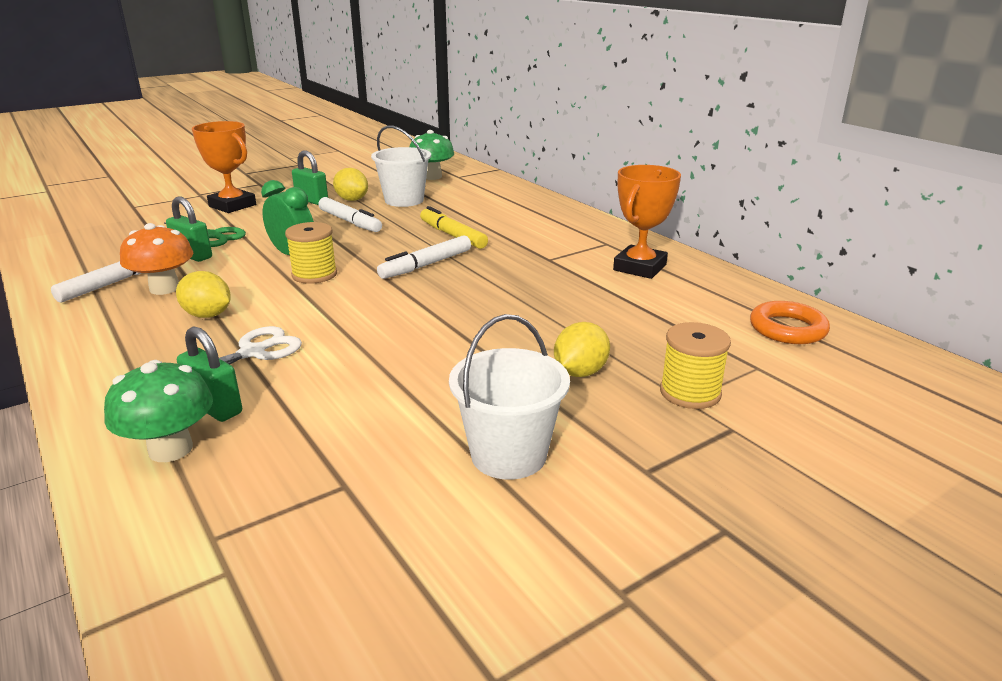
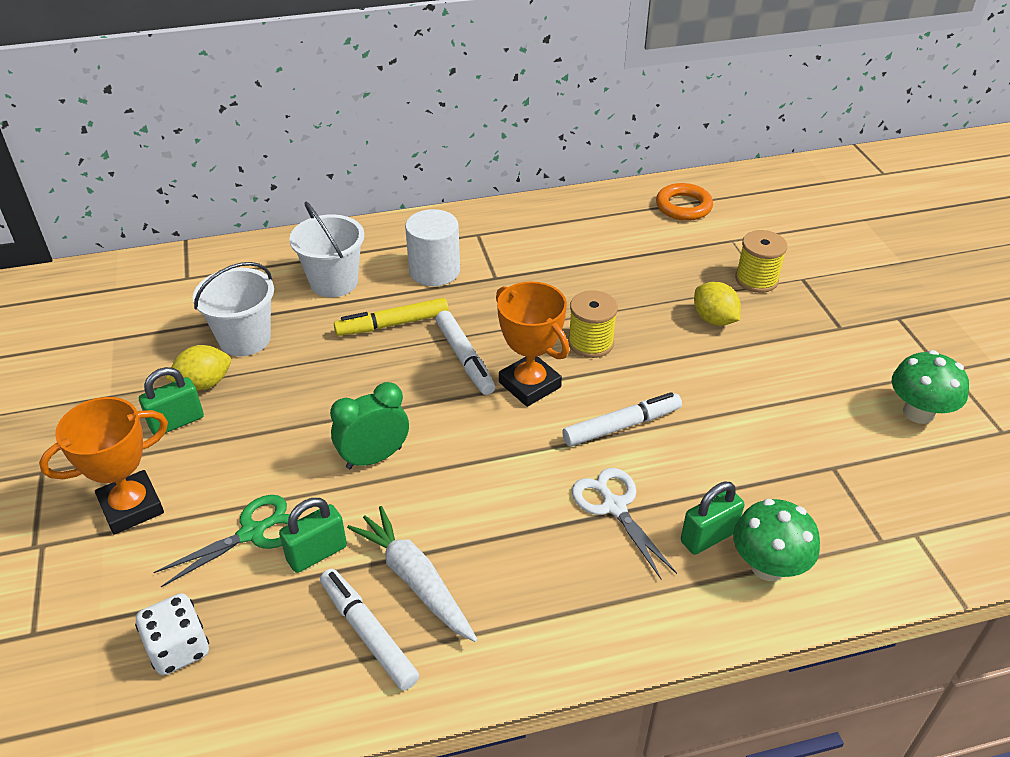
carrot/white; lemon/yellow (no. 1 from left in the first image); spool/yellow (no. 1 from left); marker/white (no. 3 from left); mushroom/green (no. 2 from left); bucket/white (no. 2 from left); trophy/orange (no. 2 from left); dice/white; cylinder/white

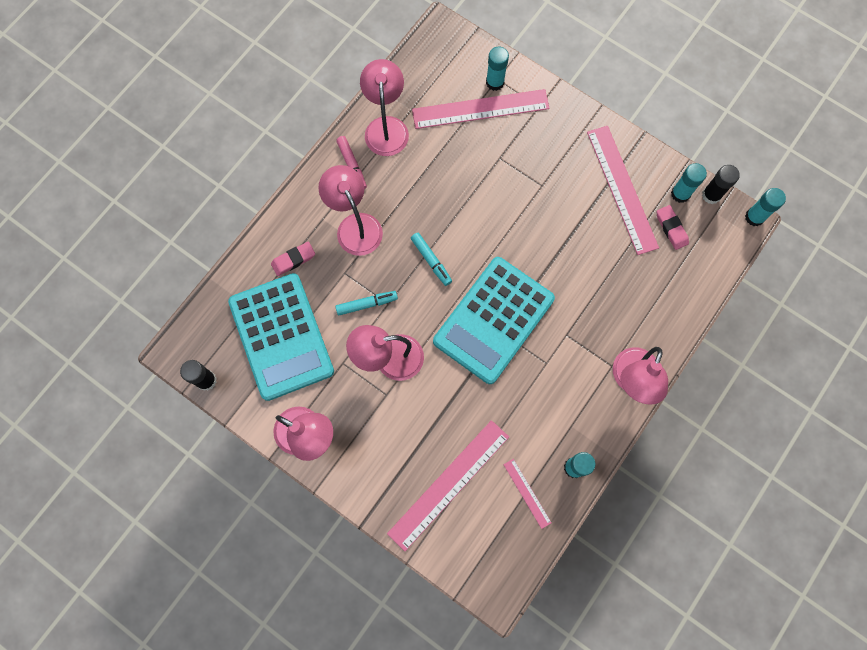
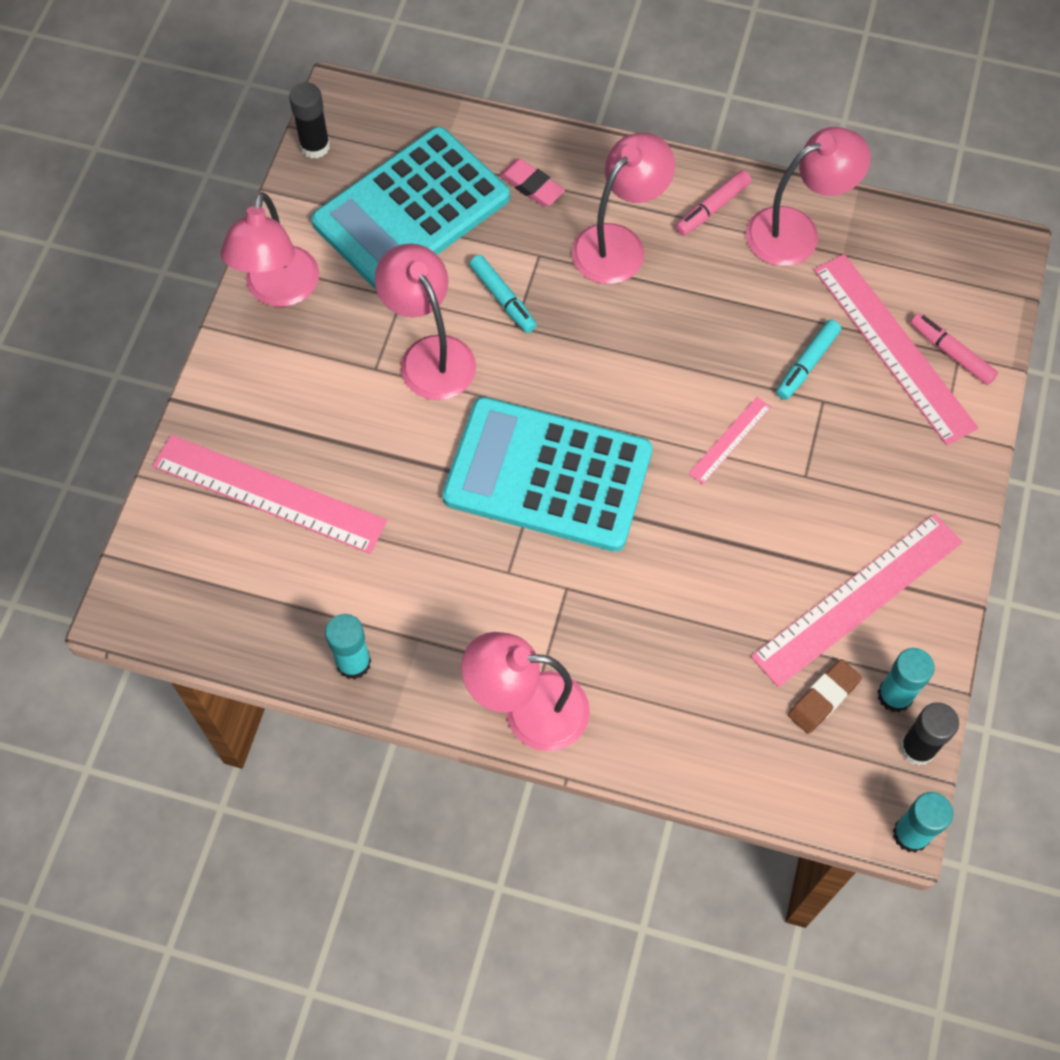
marker/turquoise (no. 2 from left); marker/pink (no. 2 from left); ruler/pink (no. 2 from left); eraser/brown

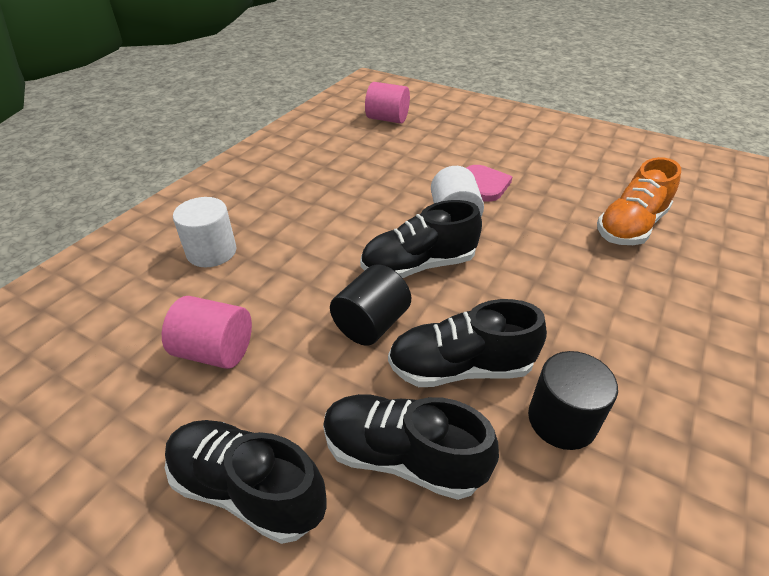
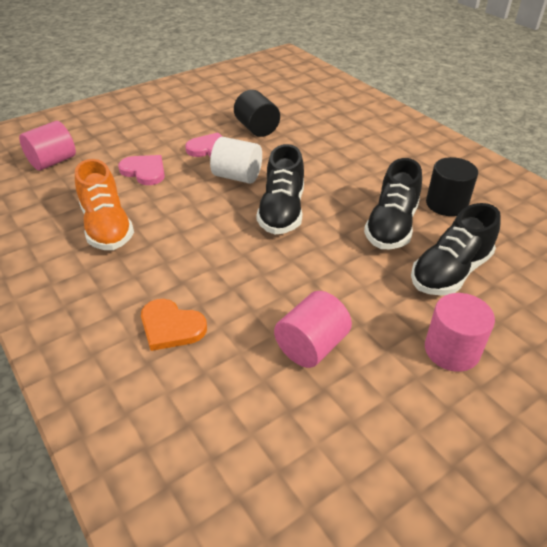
cylinder/pink (no. 3 from left); heart/orange; cylinder/black (no. 1 from left); shoe/orange; heart/pink (no. 1 from left)

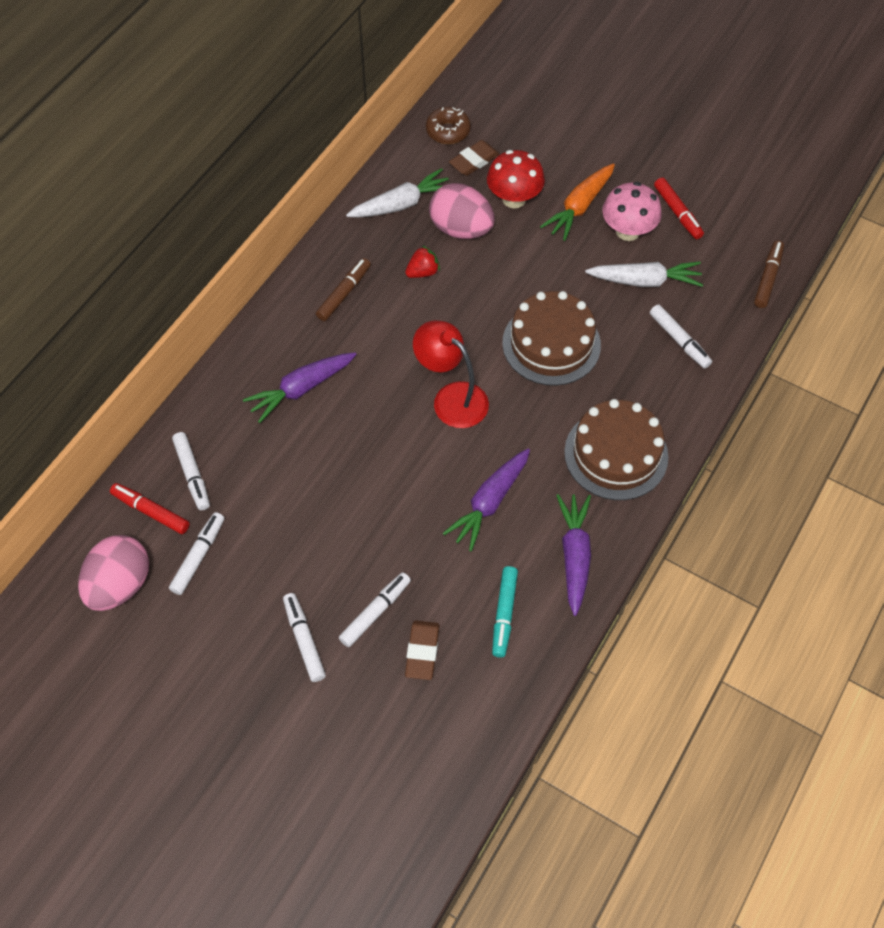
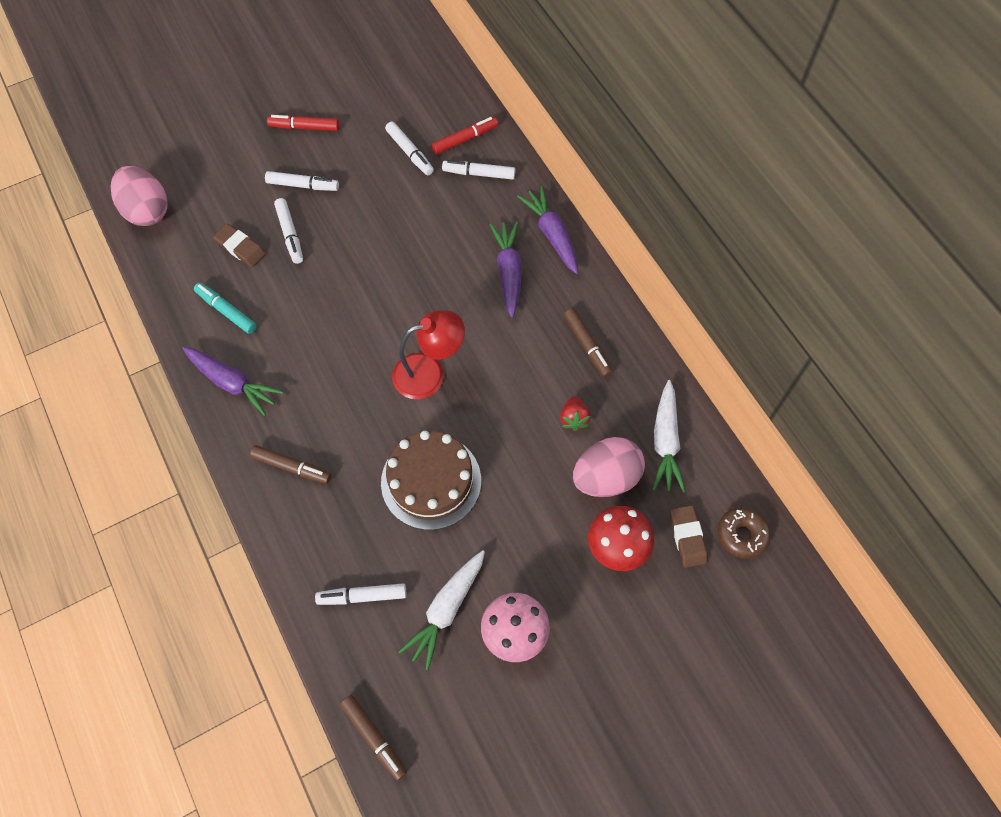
egg/pink (no. 1 from left); carrot/purple (no. 3 from left); carrot/orange; marker/brown (no. 1 from left); marker/red (no. 1 from left)

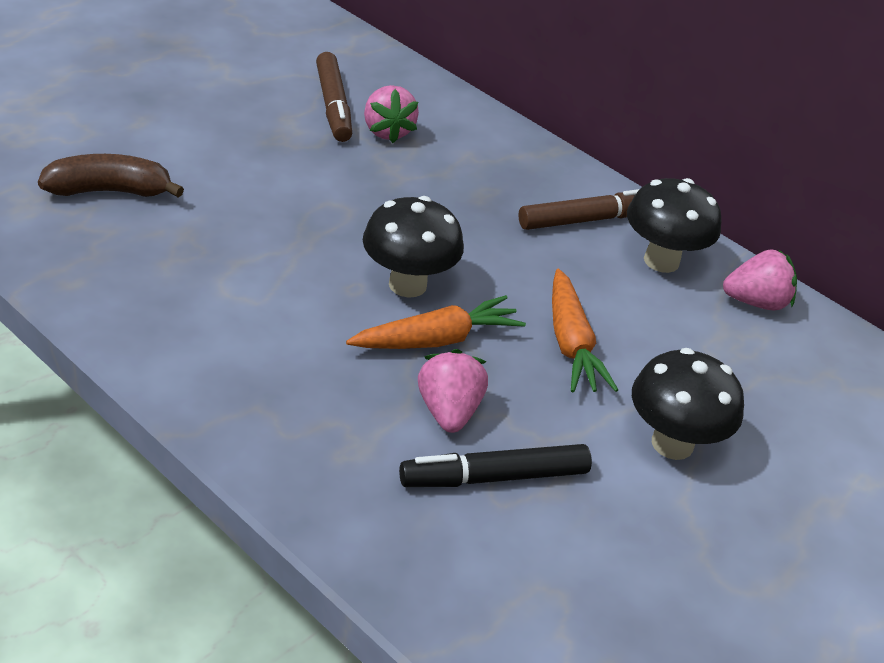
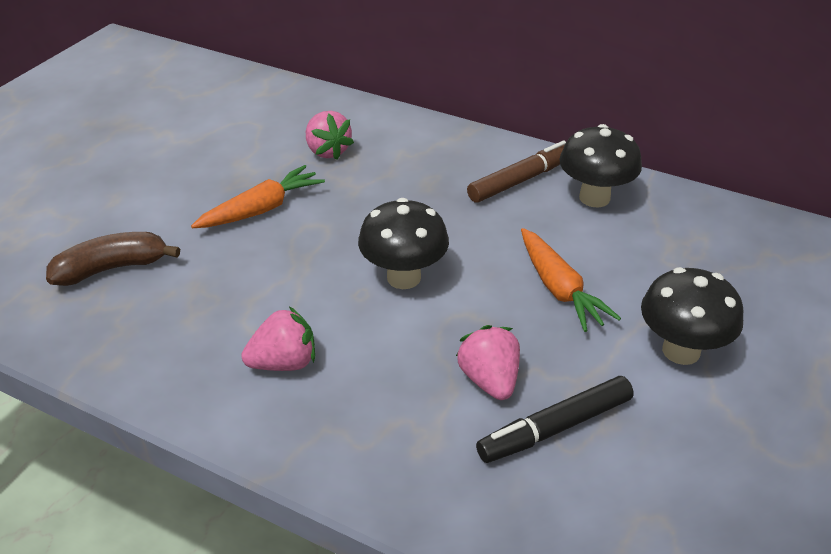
marker/brown (no. 1 from left in the first image); carrot/orange (no. 1 from left); strawberry/pink (no. 1 from left)

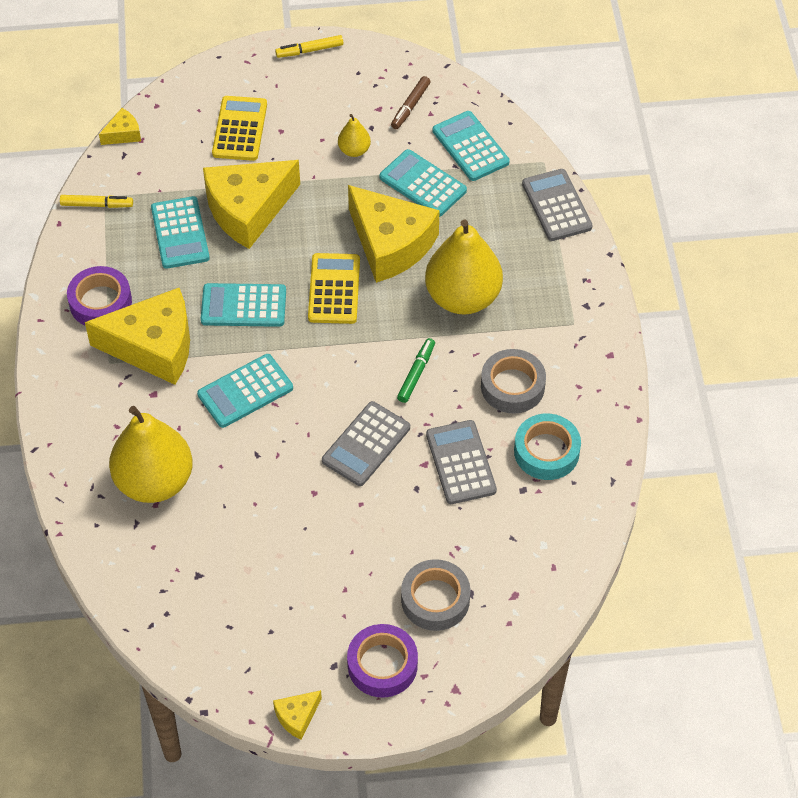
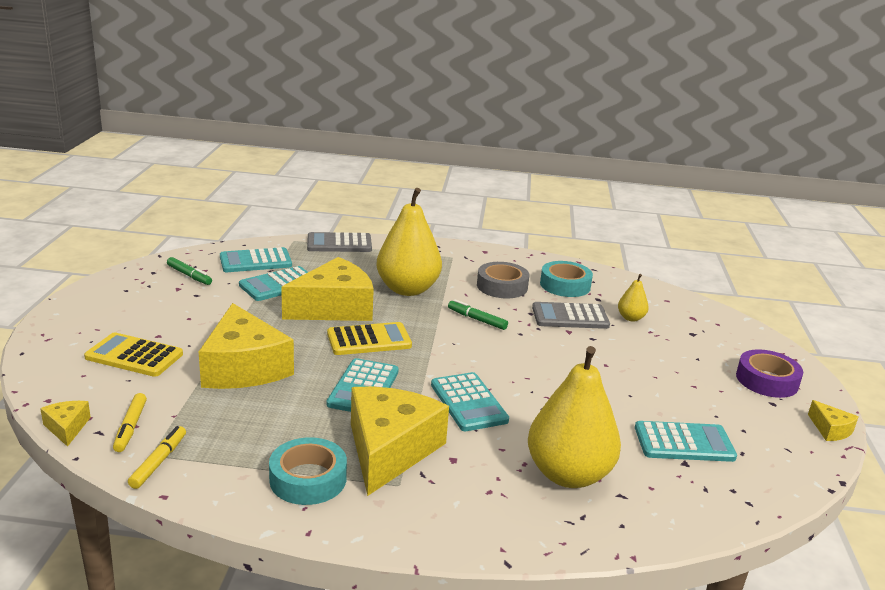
tape/turquoise (no. 1 from left); calculator/turquoise (no. 5 from left); marker/yellow (no. 1 from left); calculator/yellow (no. 2 from left); calculator/grey (no. 1 from left in the first image); pear/yellow (no. 3 from left); marker/green (no. 1 from left); tape/grey (no. 1 from left in the first image)

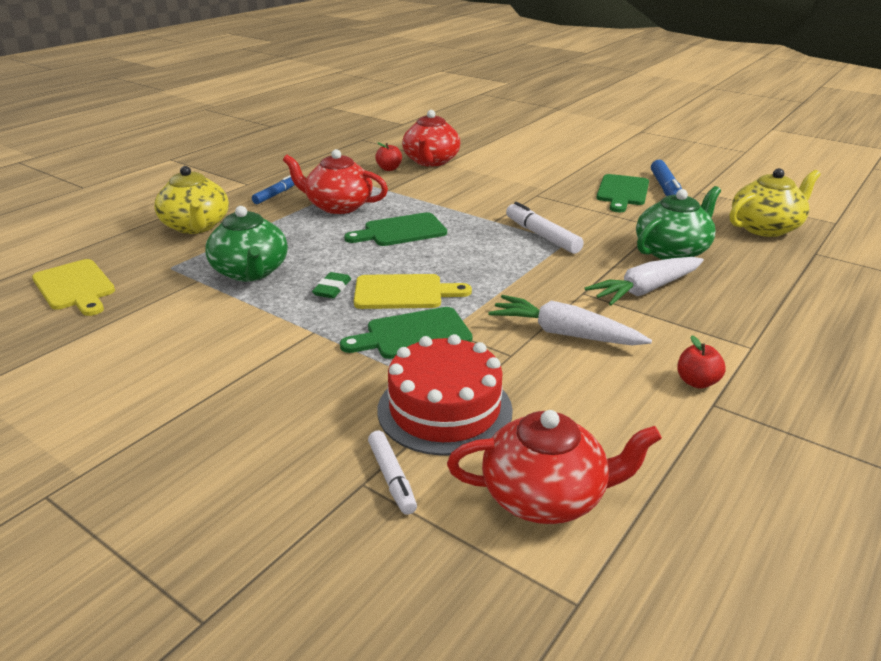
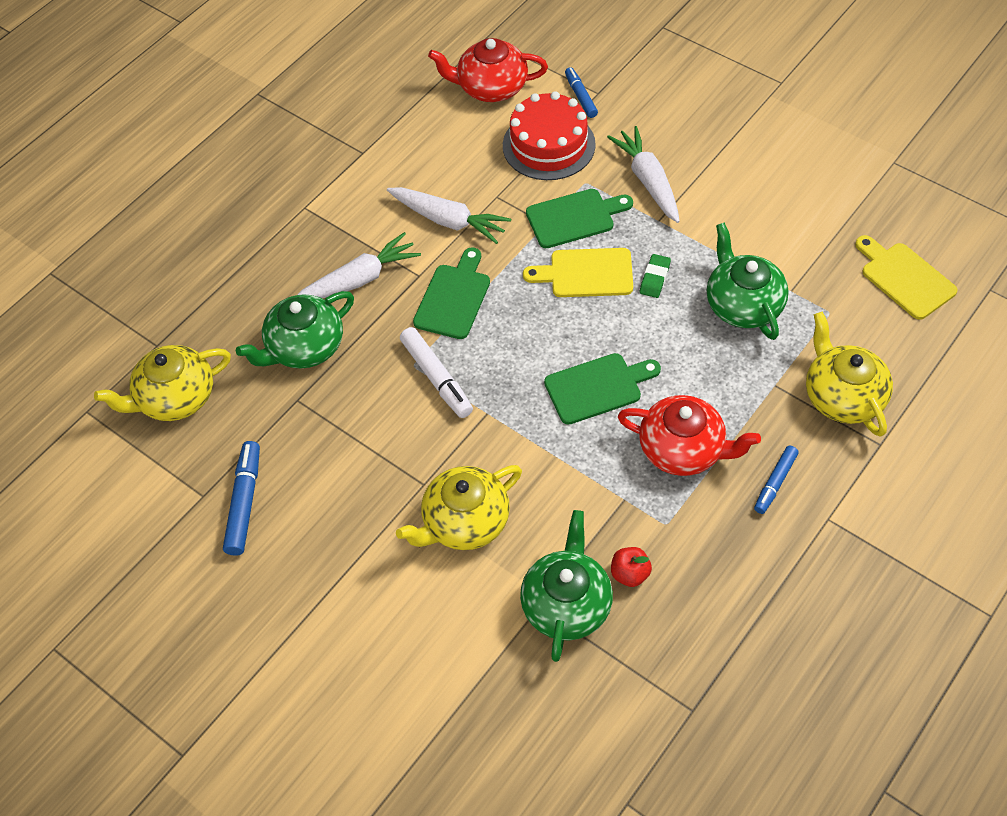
marker/blue (no. 2 from left); teapot/green (no. 2 from left); cutting board/green (no. 1 from left); apple/red (no. 2 from left in the first image); teapot/yellow (no. 2 from left); carrot/white (no. 3 from left)

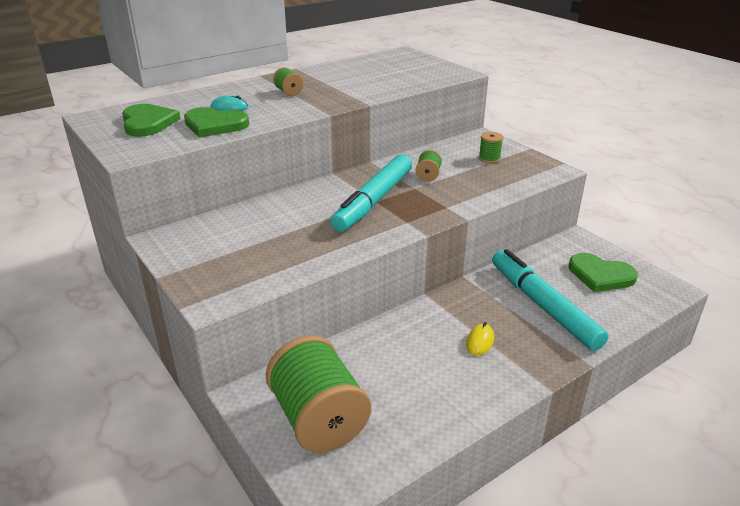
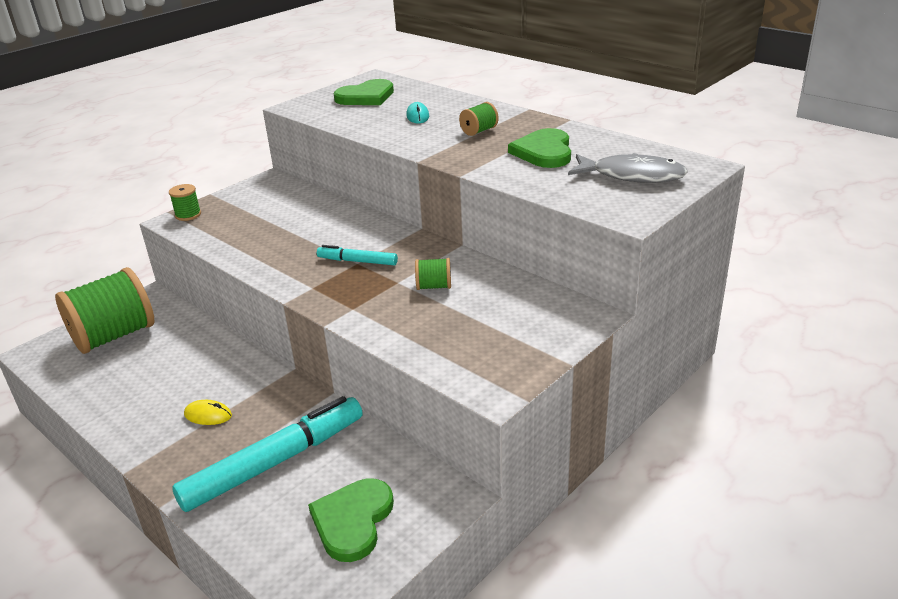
heart/green (no. 3 from left); marker/turquoise (no. 2 from left); spool/green (no. 2 from left); fish/grey

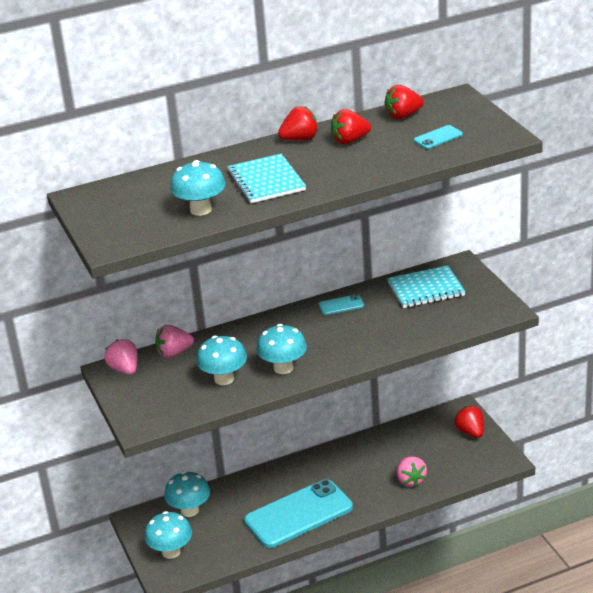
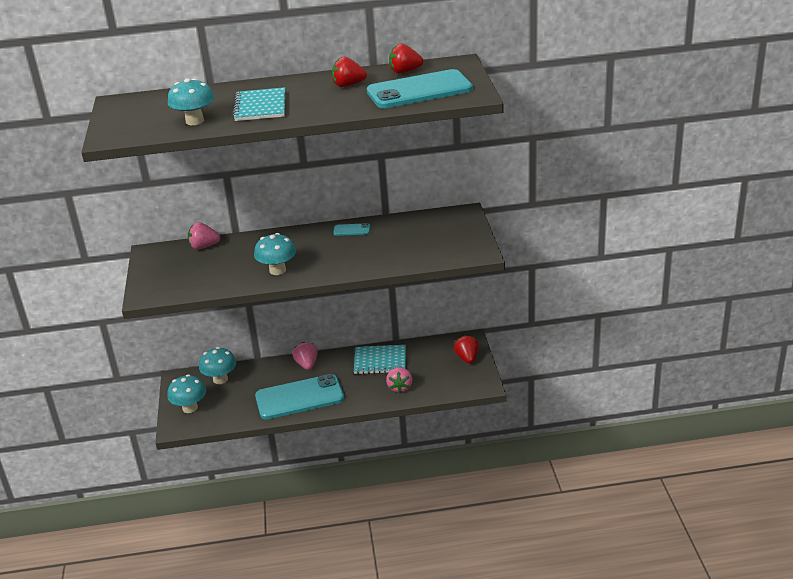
strawberry/pink (no. 2 from left); mushroom/turquoise (no. 4 from left in the first image); strawberry/red (no. 1 from left in the first image); notebook/turquoise (no. 2 from left); phone/turquoise (no. 3 from left)

